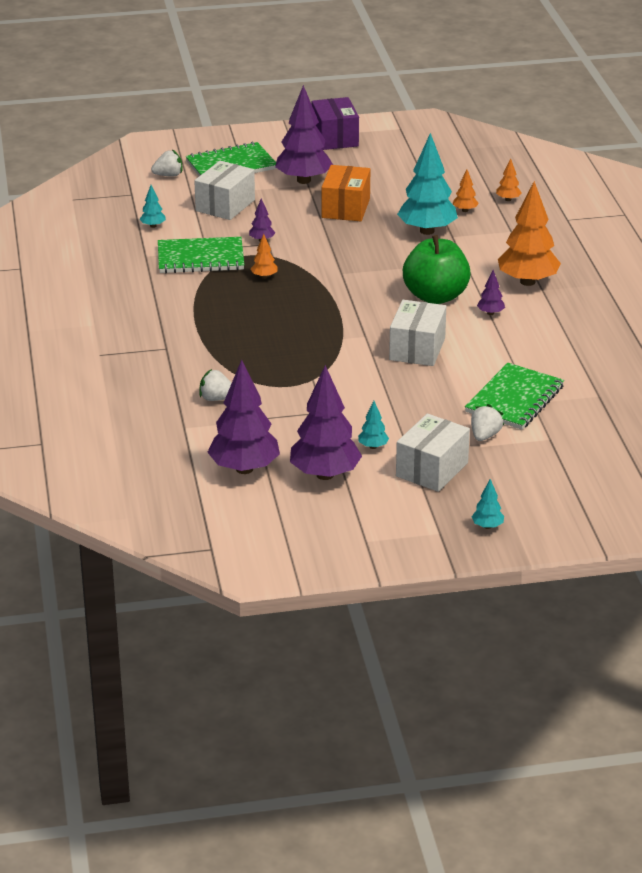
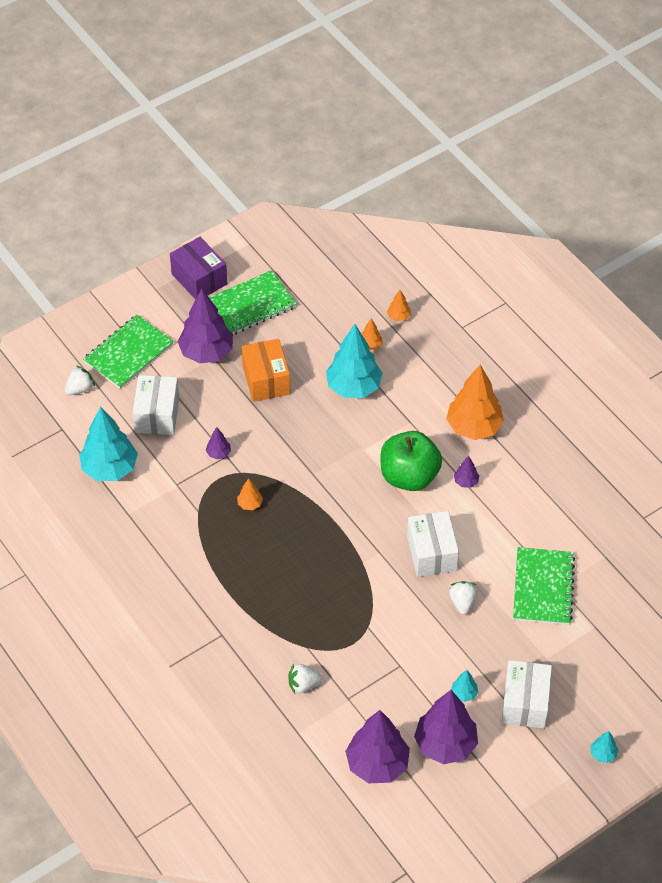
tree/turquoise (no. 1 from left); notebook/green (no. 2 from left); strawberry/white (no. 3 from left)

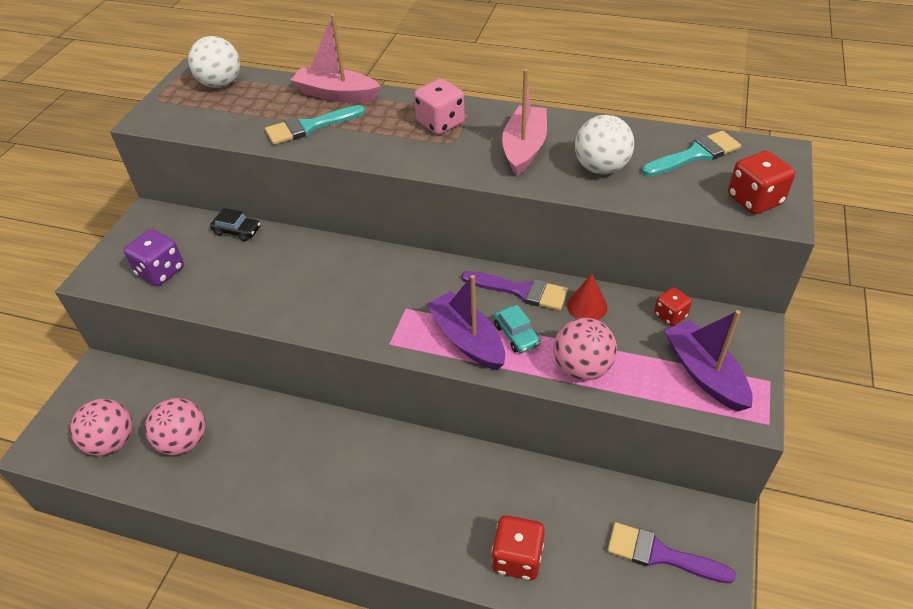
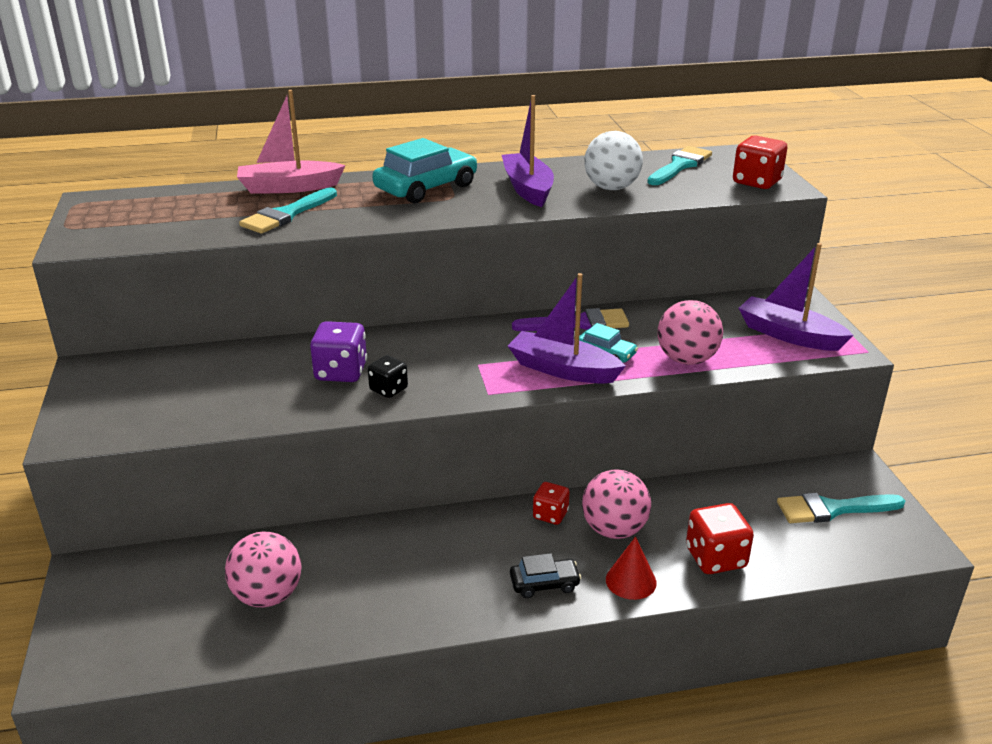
ball/pink (no. 2 from left); dice/purple; ball/white (no. 1 from left in the first image); car/black; car/turquoise (no. 1 from left); boat/purple (no. 1 from left); cone/red; brush/turquoise (no. 3 from left); dice/red (no. 1 from left); dice/black

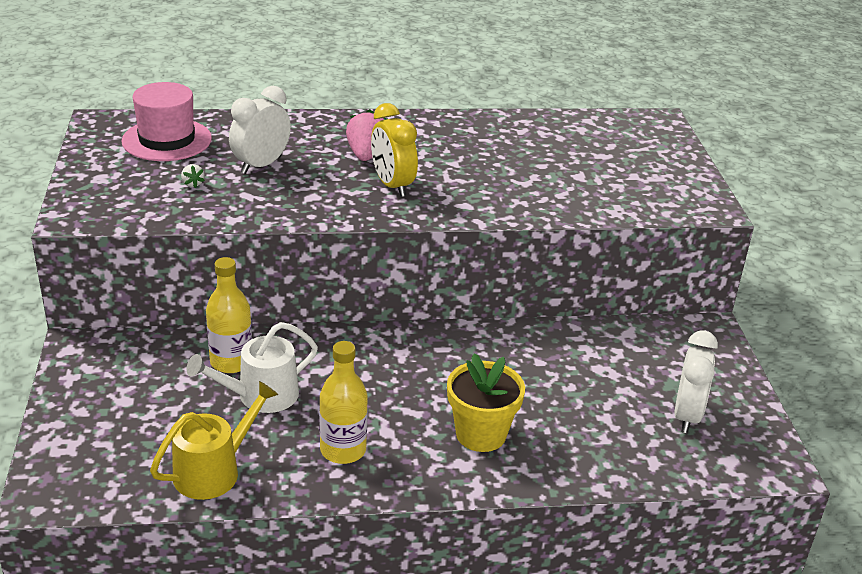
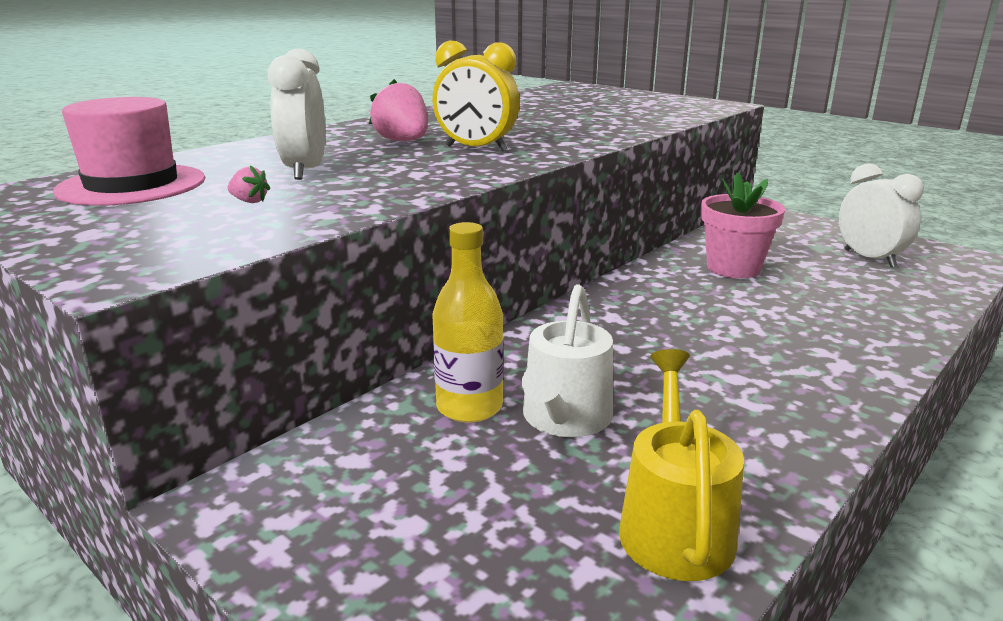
strawberry/pink (no. 1 from left); bottle/yellow (no. 2 from left in the first image); flower pot/yellow; flower pot/pink

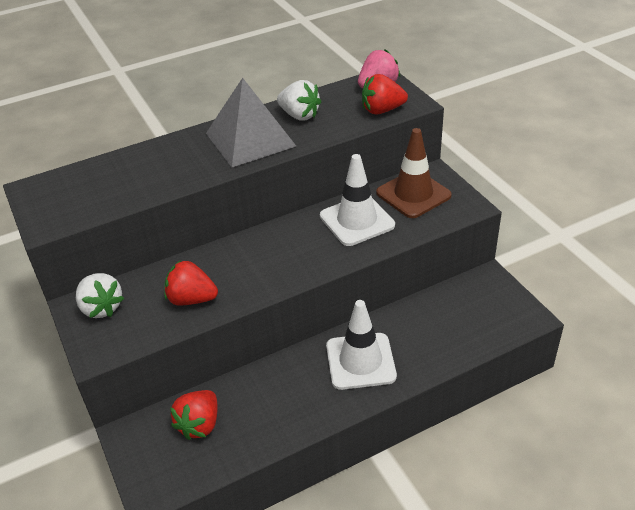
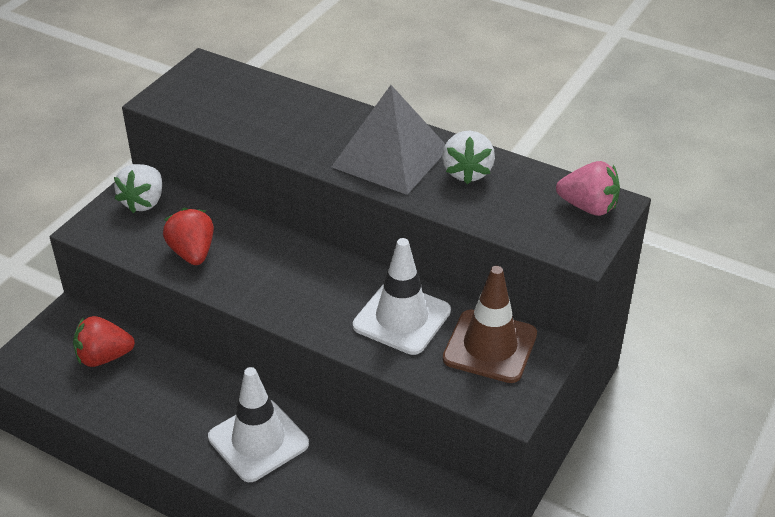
strawberry/red (no. 3 from left in the first image)

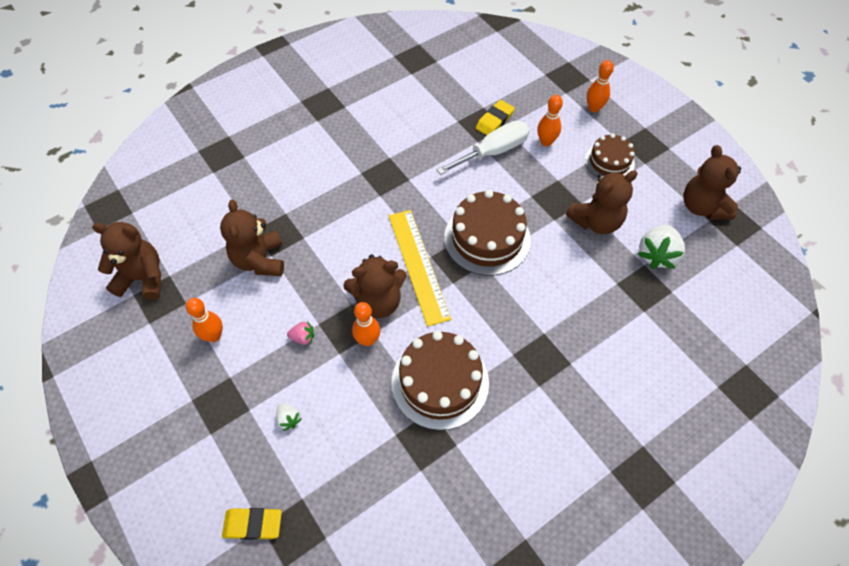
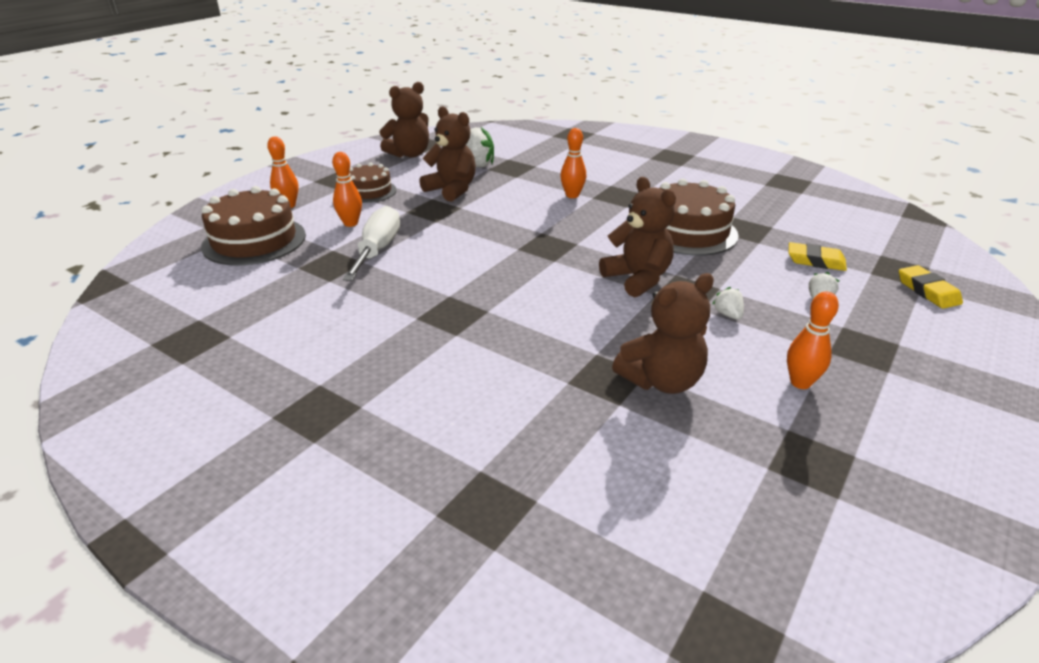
teddy bear/brown (no. 1 from left in the first image); strawberry/white (no. 2 from left); bowling pin/orange (no. 3 from left); ruler/yellow; screwdriver/white; cake/brown (no. 1 from left); eraser/yellow (no. 1 from left)

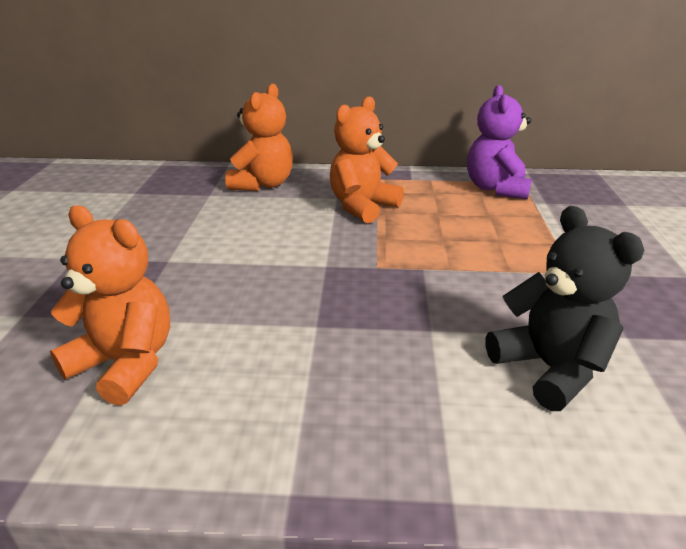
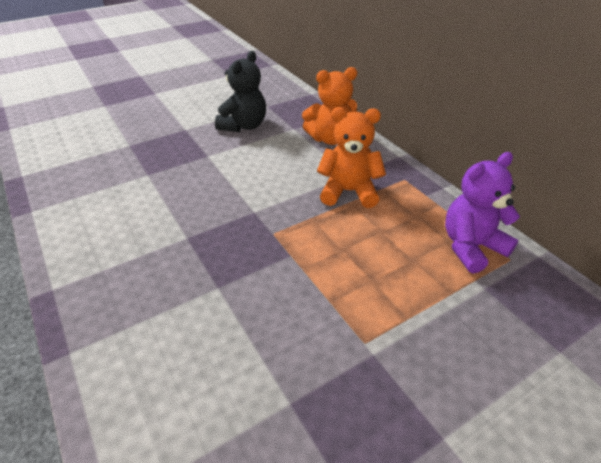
teddy bear/orange (no. 1 from left in the first image); teddy bear/black

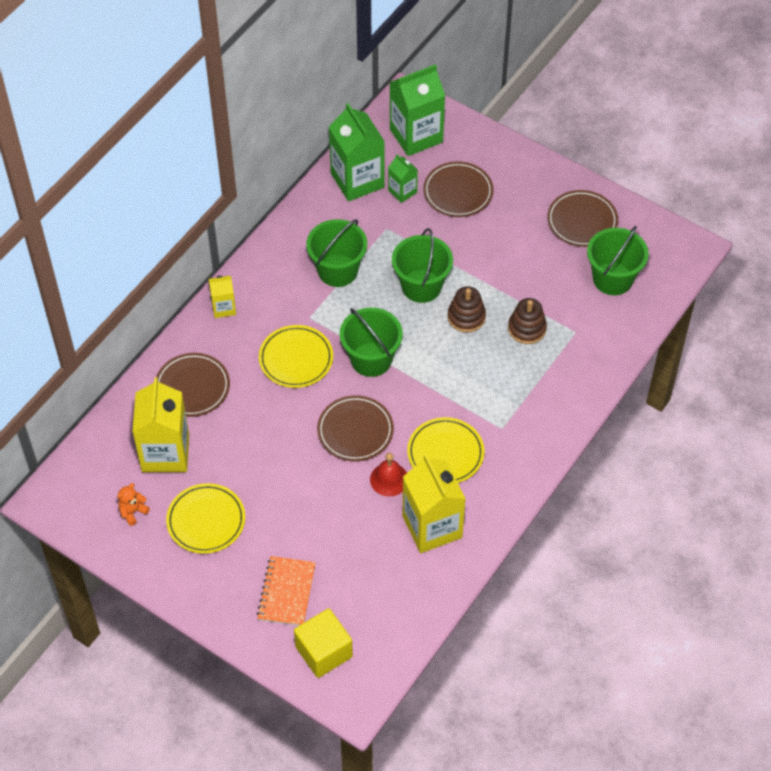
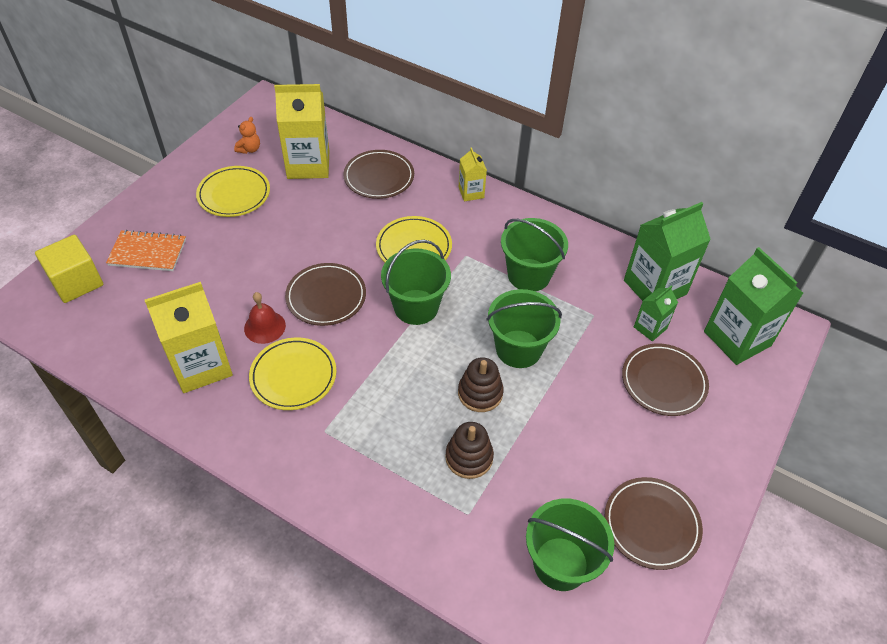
teddy bear/orange

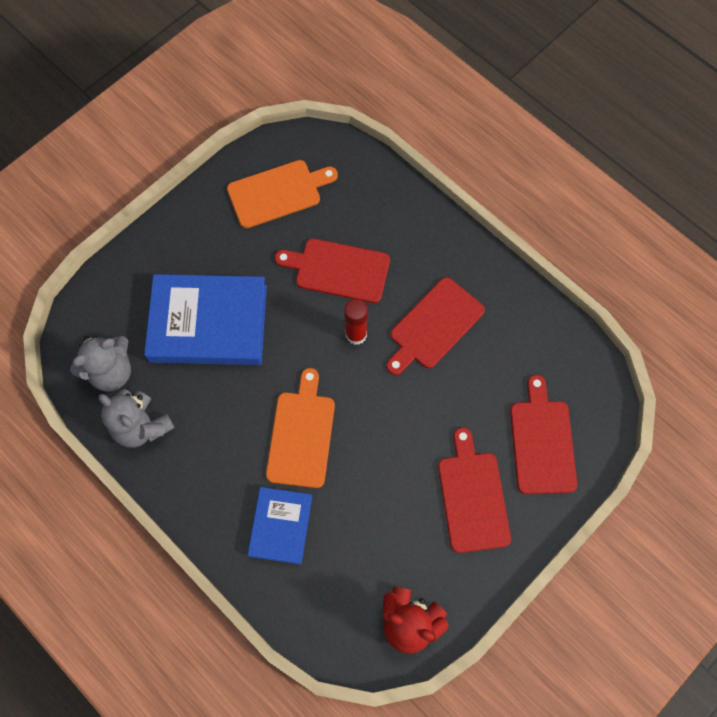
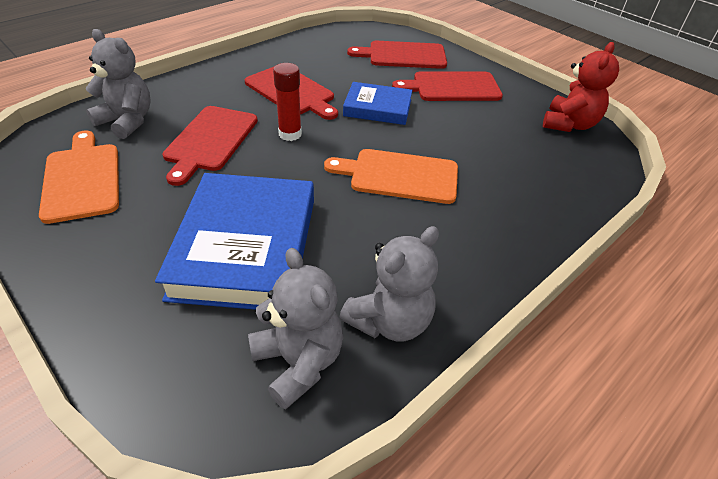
book/blue (no. 2 from left); teddy bear/grey (no. 1 from left)

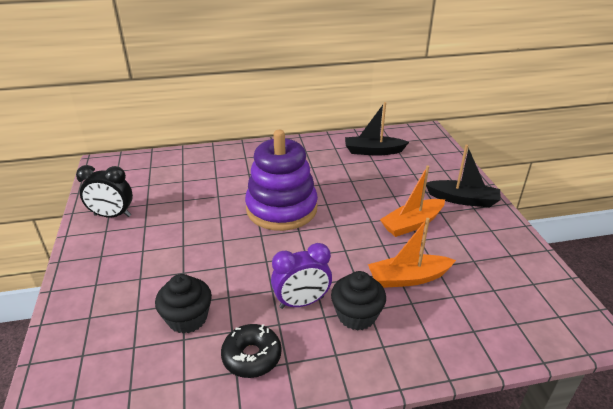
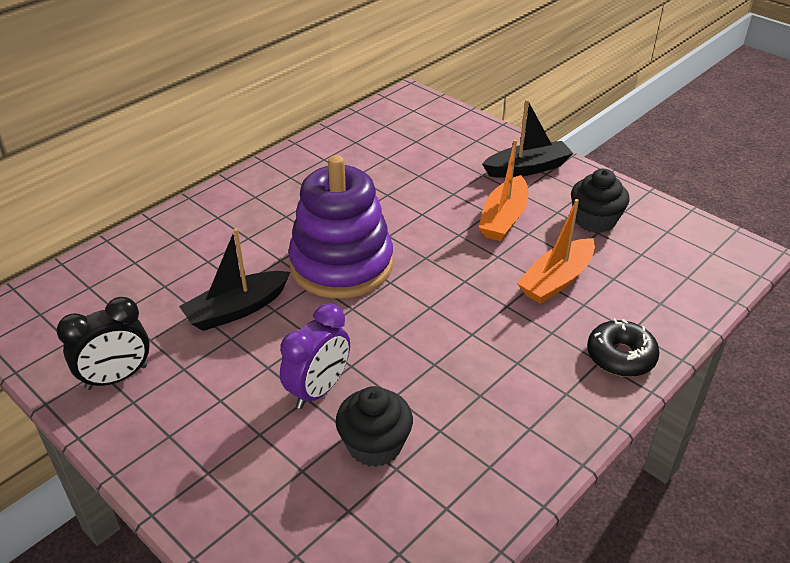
donut/black; clock/purple; cupcake/black (no. 2 from left); boat/black (no. 1 from left)

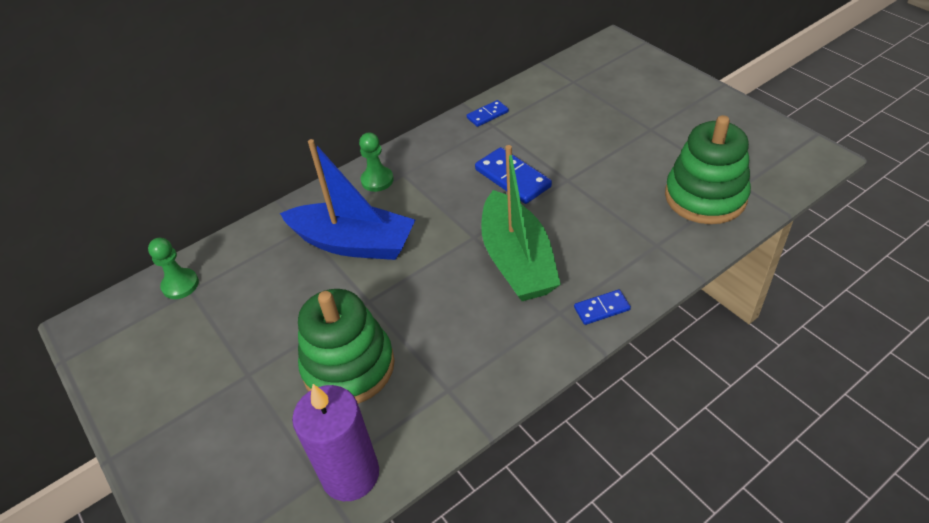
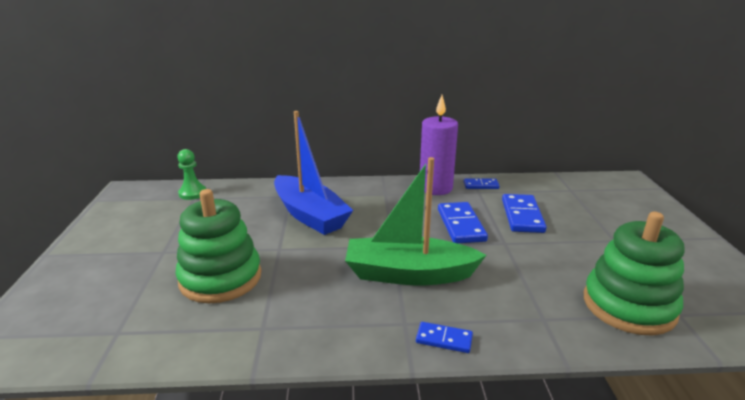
candle/purple; pawn/green (no. 2 from left in the first image); boat/green; domino/blue (no. 4 from left)

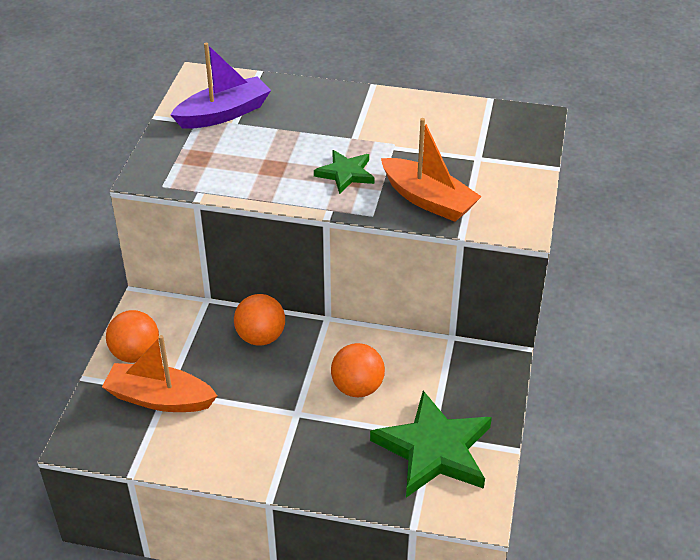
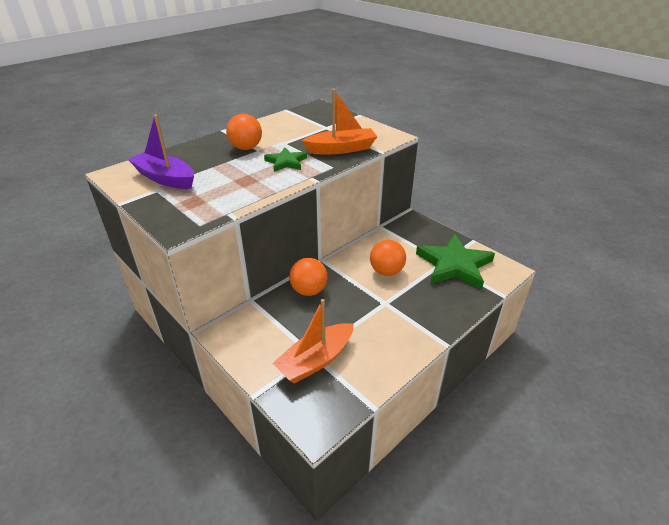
ball/orange (no. 1 from left); boat/purple

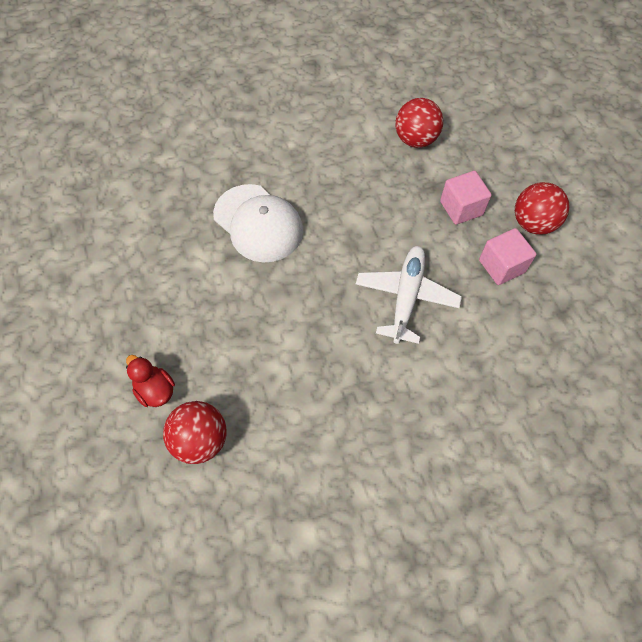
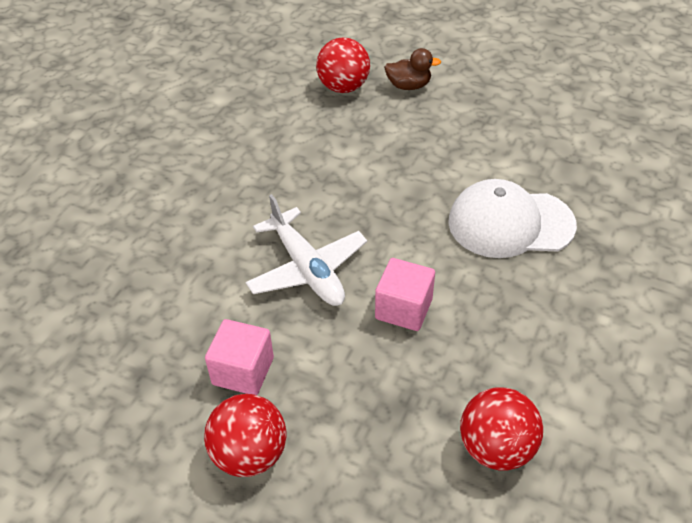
duck/brown; cube/pink (no. 2 from left)

